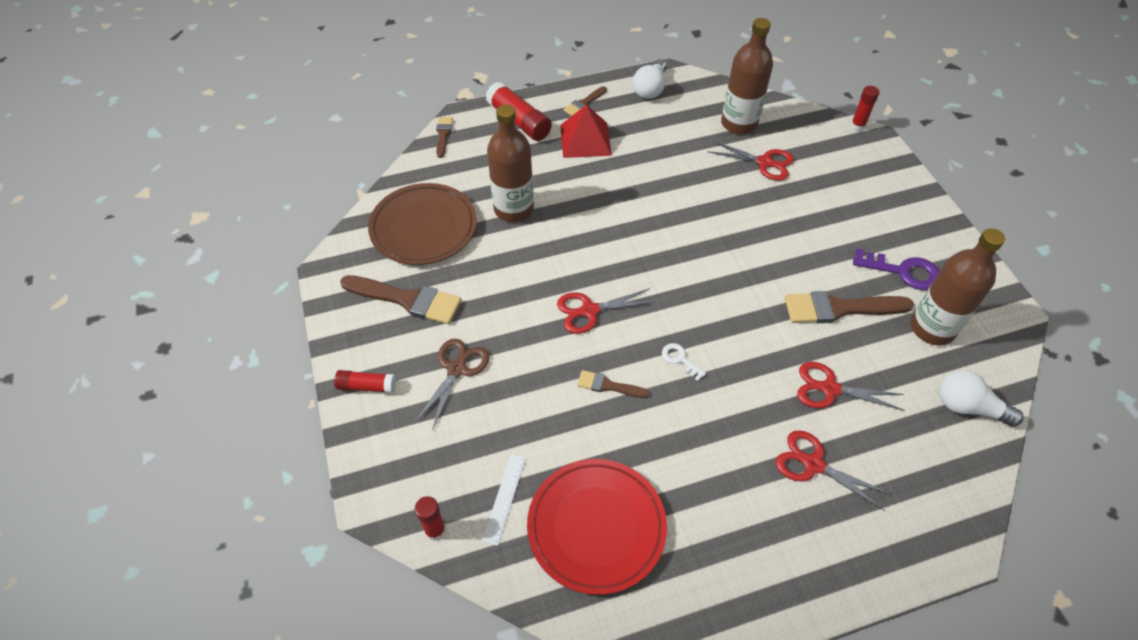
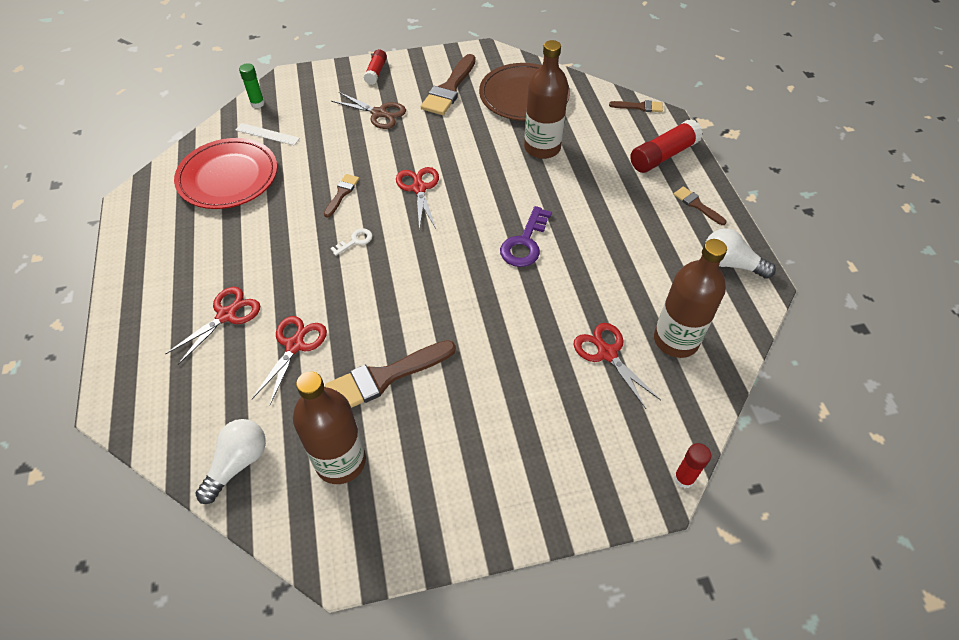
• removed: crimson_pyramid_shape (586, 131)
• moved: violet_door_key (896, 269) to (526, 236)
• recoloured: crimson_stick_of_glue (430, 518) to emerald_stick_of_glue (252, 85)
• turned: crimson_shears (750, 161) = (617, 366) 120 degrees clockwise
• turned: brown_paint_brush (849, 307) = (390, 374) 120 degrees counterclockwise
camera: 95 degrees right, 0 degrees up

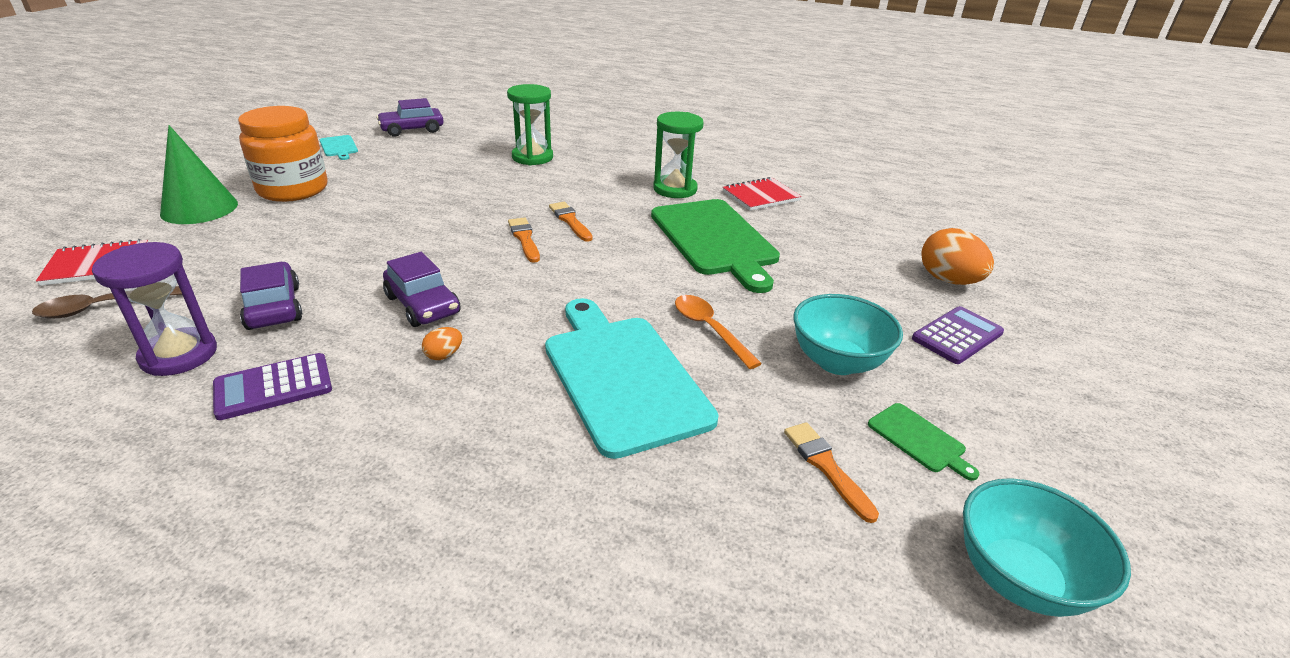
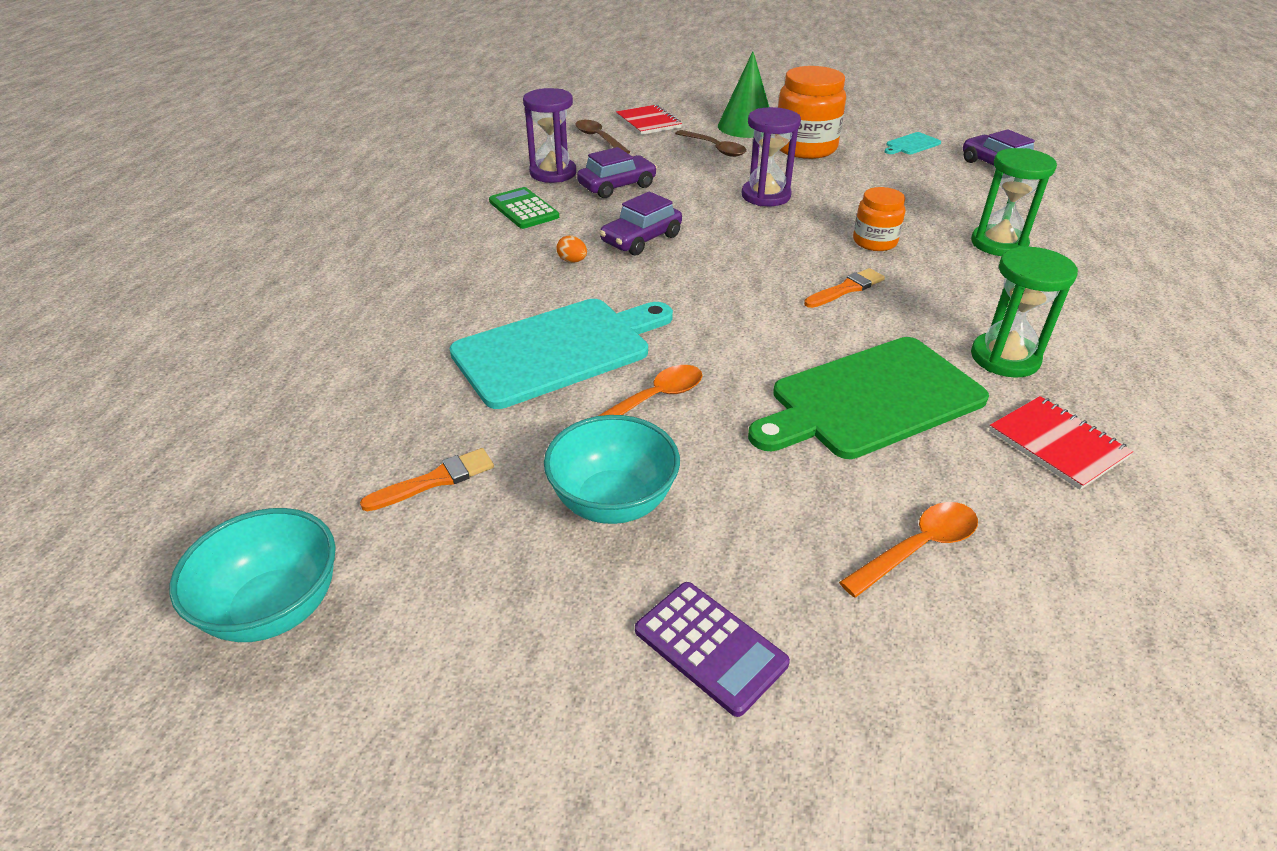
• removed: orange-coloured_paint_brush (524, 240)
• removed: emerald_cutting_board (923, 442)
• removed: orange-coloured_egg_shape (957, 256)
• added: brown_spoon (711, 143)
• added: violet_sand_timer (771, 156)
• added: orange-coloured_spoon (908, 550)
• added: orange-coloured_preserve_jar (879, 219)
• recoloured: violet_calculator (272, 386) to emerald_calculator (524, 208)
camera: 85 degrees right, 5 degrees up

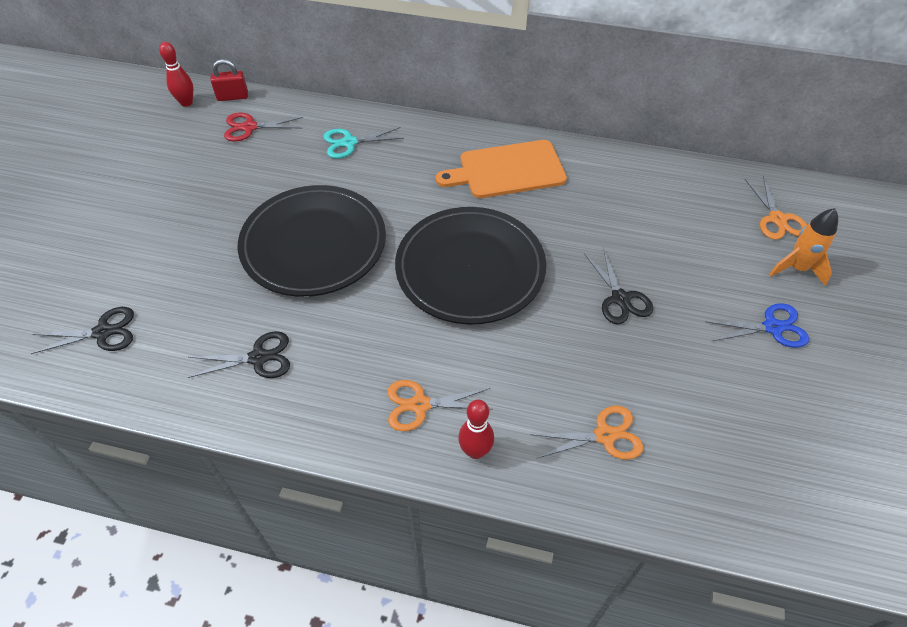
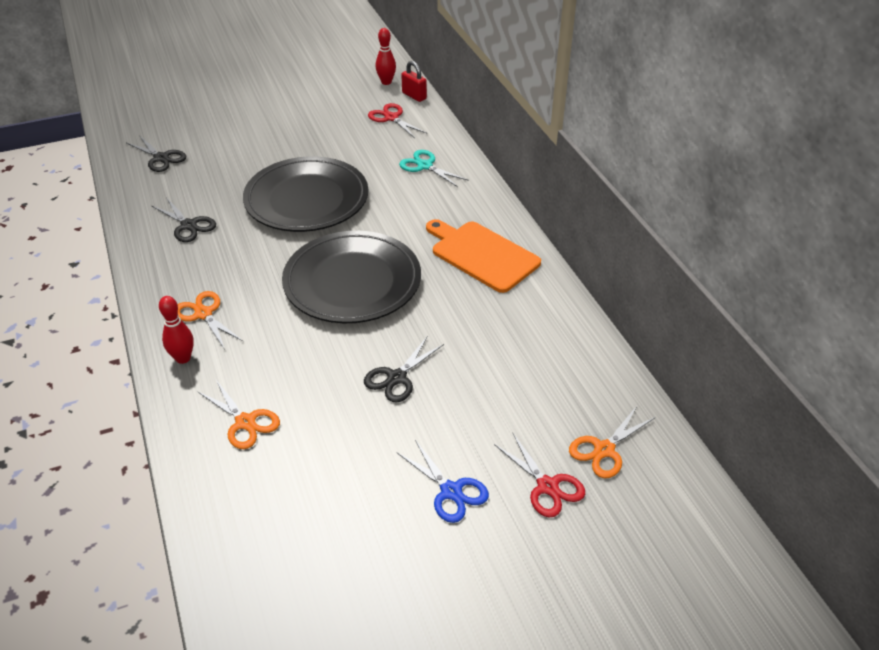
• replaced: orange-coloured_rocket (803, 247) to crimson_shears (539, 475)
camera: 55 degrees right, 10 degrees down

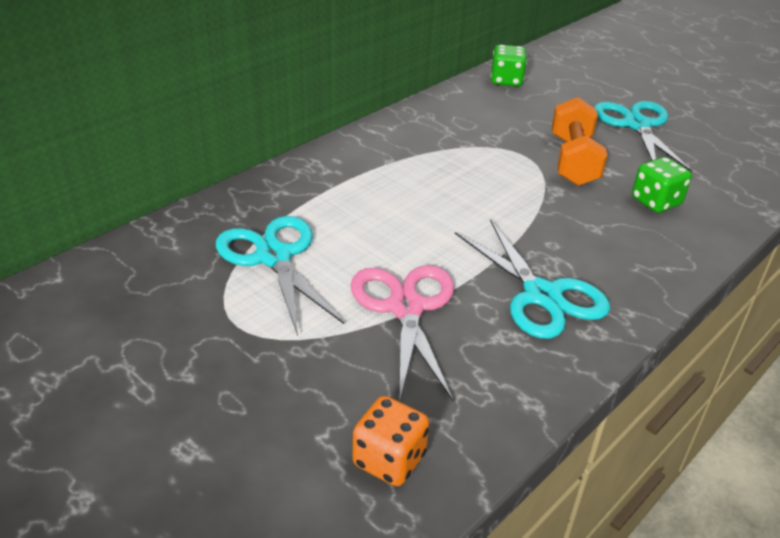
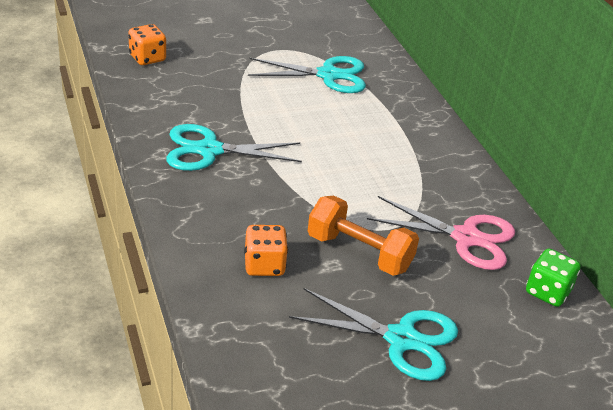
• moved: rose-pink_shears (402, 333) to (441, 233)
• recoloured: emerald_dice (662, 185) to orange-coloured_dice (266, 250)
camera: 115 degrees right, 0 degrees up

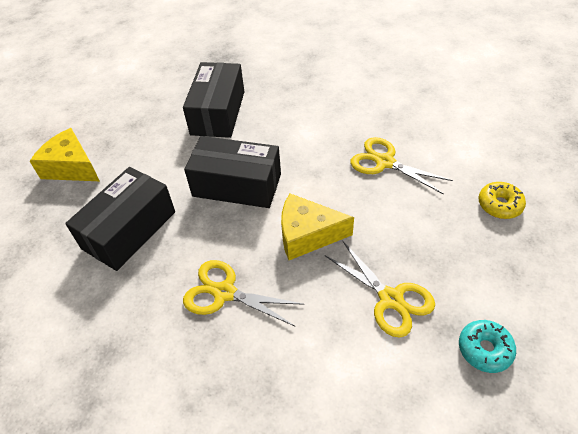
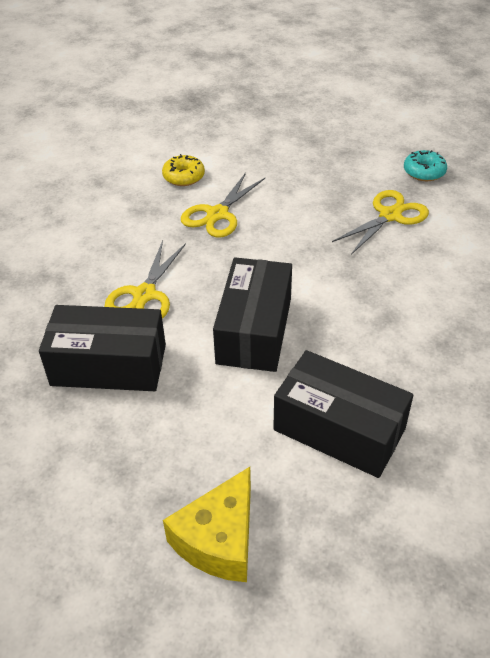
• removed: golden_cheese_wedge (317, 227)
• moved: golden_shears (244, 293) to (145, 279)
• moved: golden_donut (502, 200) to (183, 170)
camera: 95 degrees left, 5 degrees down

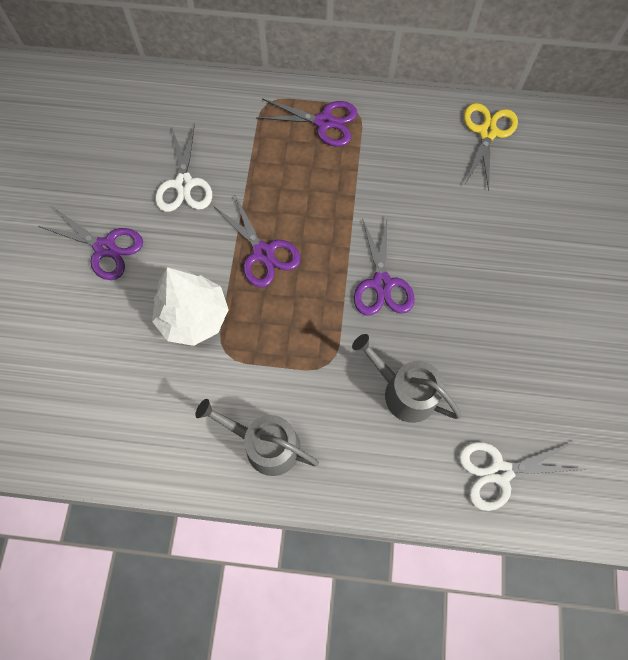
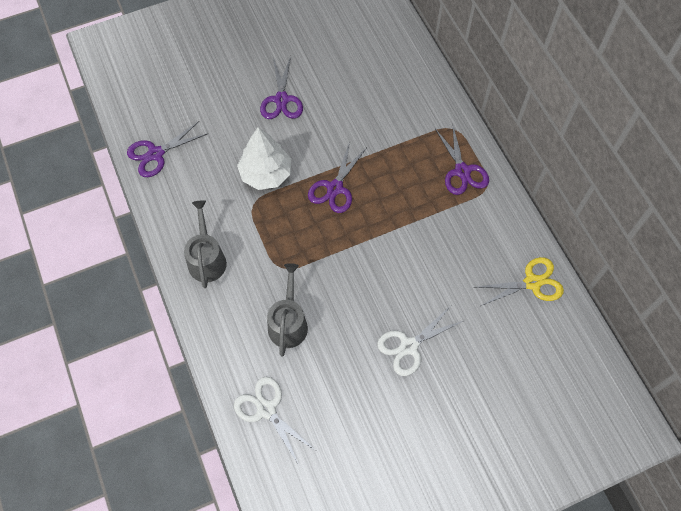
• moved: snow-white_shears (183, 168) to (420, 341)
• moved: violet_shears (384, 266) to (167, 149)
camera: 60 degrees right, 5 degrees down

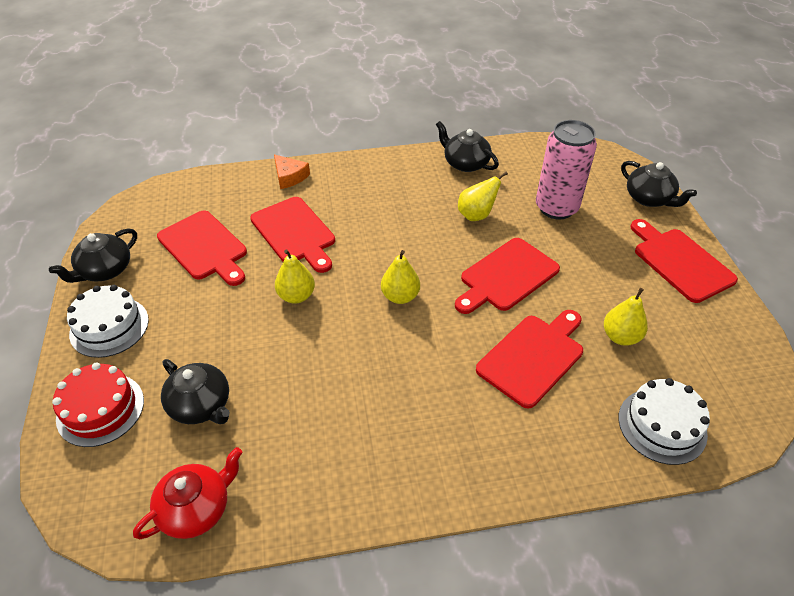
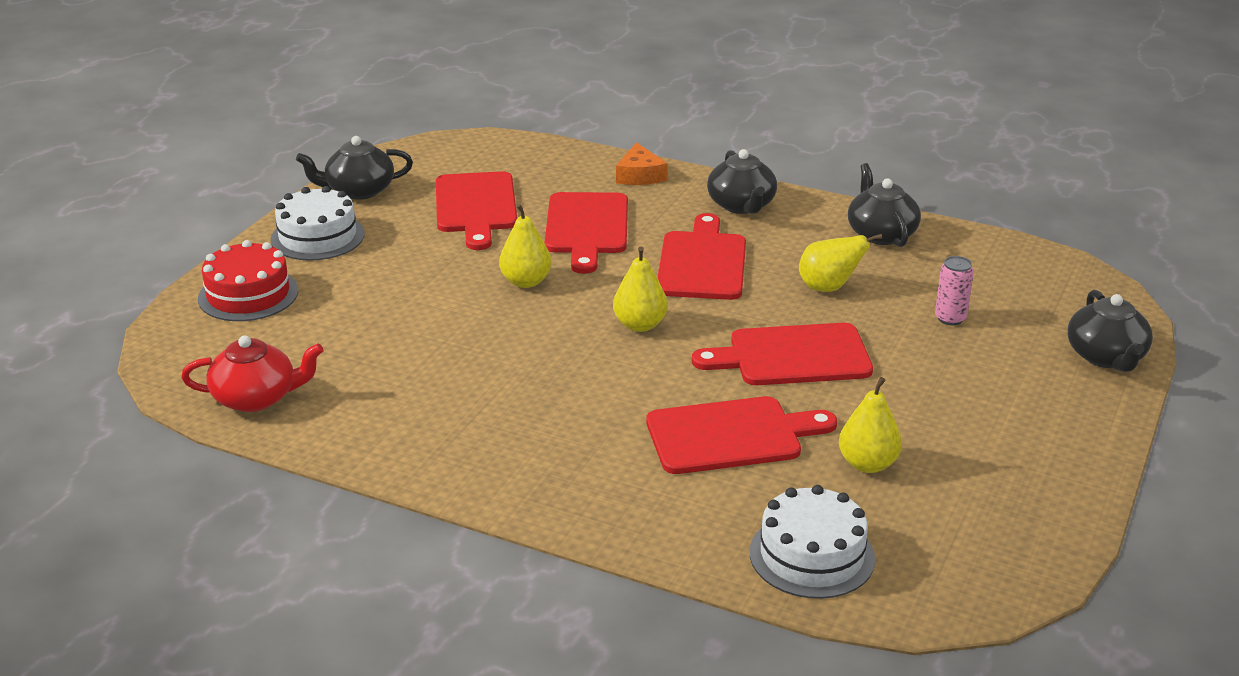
• moved: jet-black_china_teapot (195, 391) to (742, 181)
• moved: crimson_cutting_board (684, 261) to (701, 256)
• resized: rose-pink_can (566, 170) = (954, 290) x0.46
camera: 35 degrees right, 15 degrees down

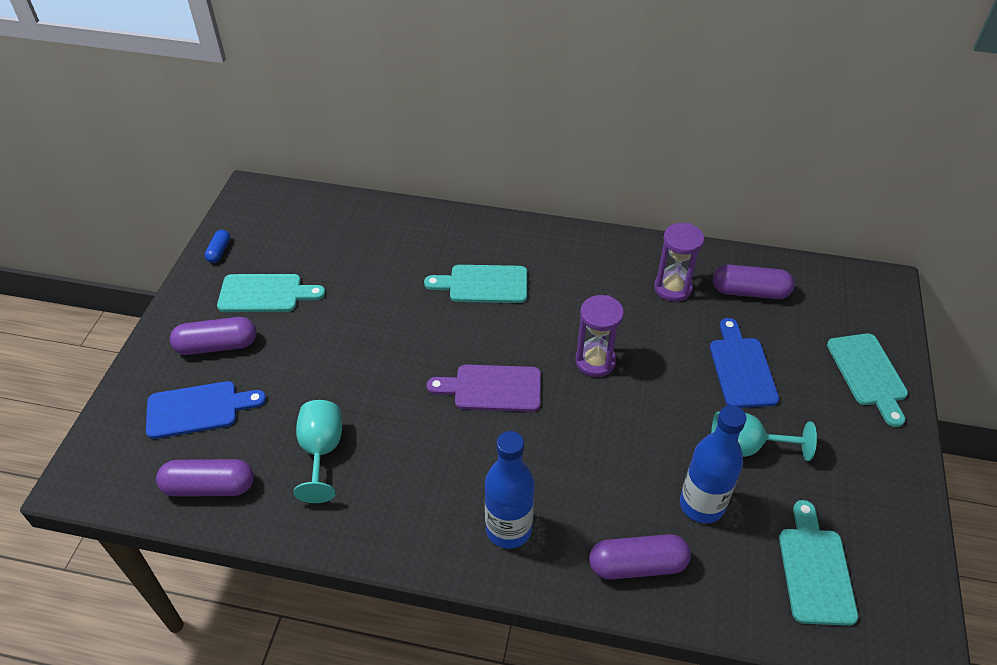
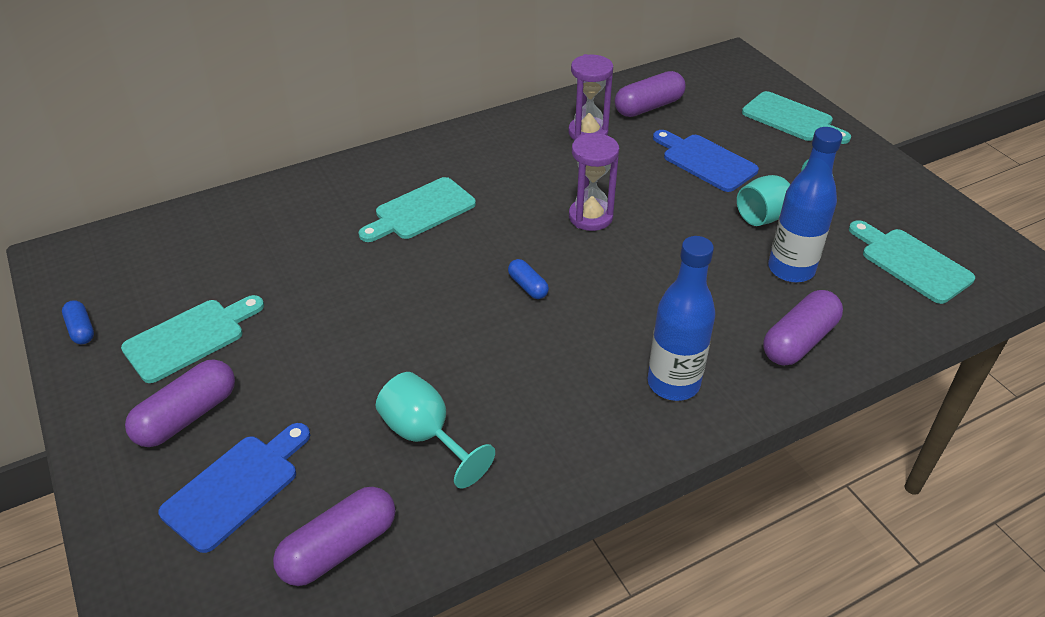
• replaced: violet_cutting_board (484, 388) to blue_capsule (528, 279)
camera: 40 degrees left, 5 degrees down

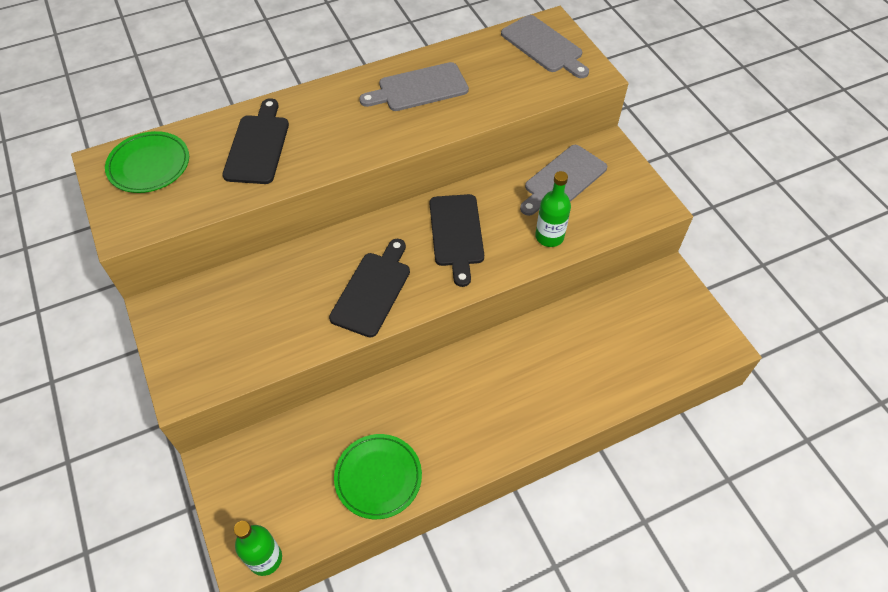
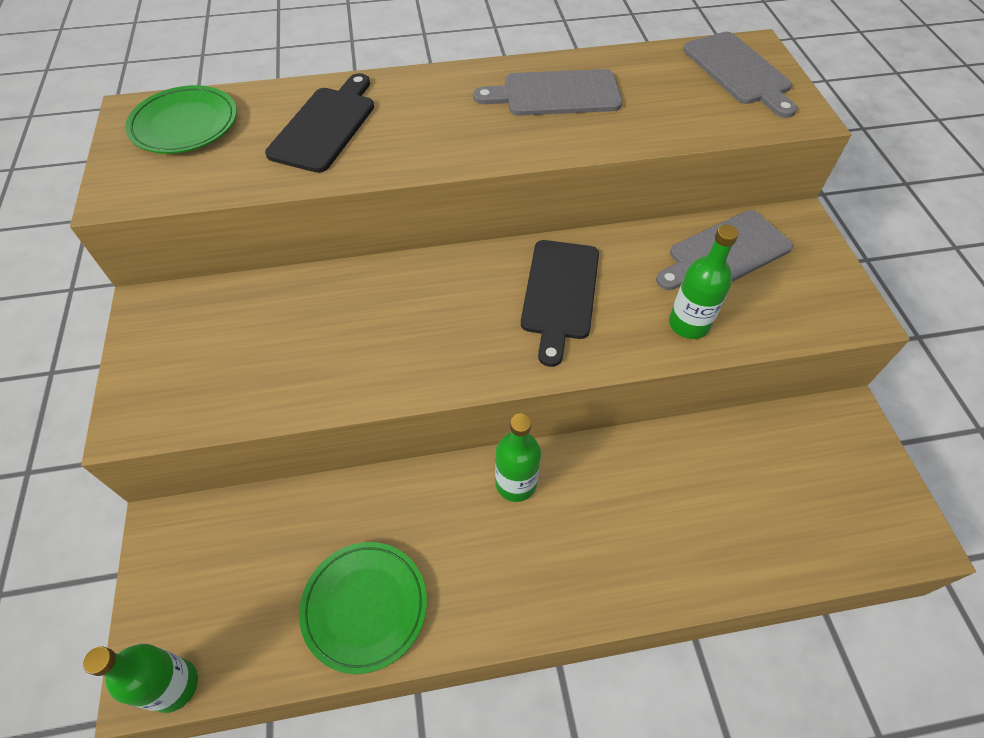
• removed: jet-black_cutting_board (369, 288)
• added: emerald_drink_bottle (518, 458)
camera: 15 degrees right, 0 degrees up

